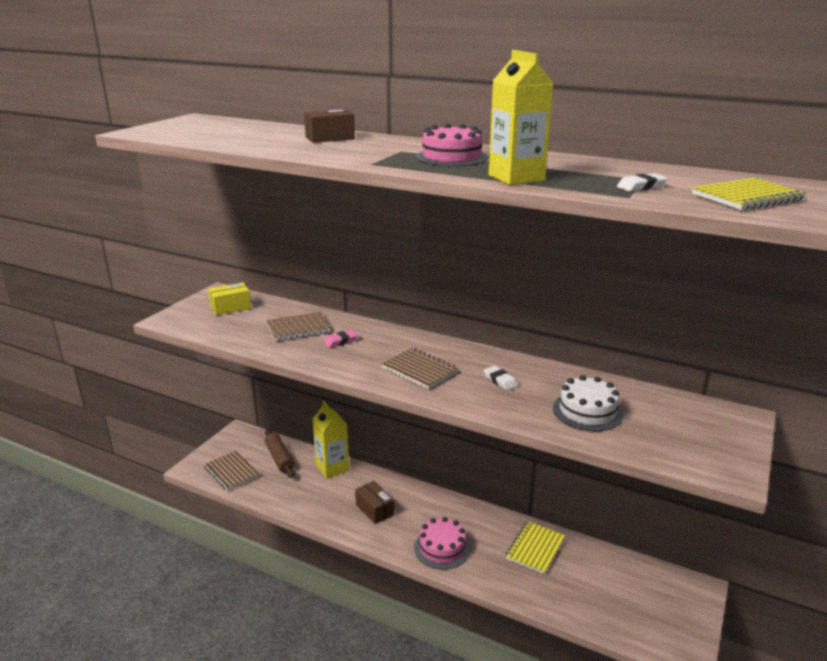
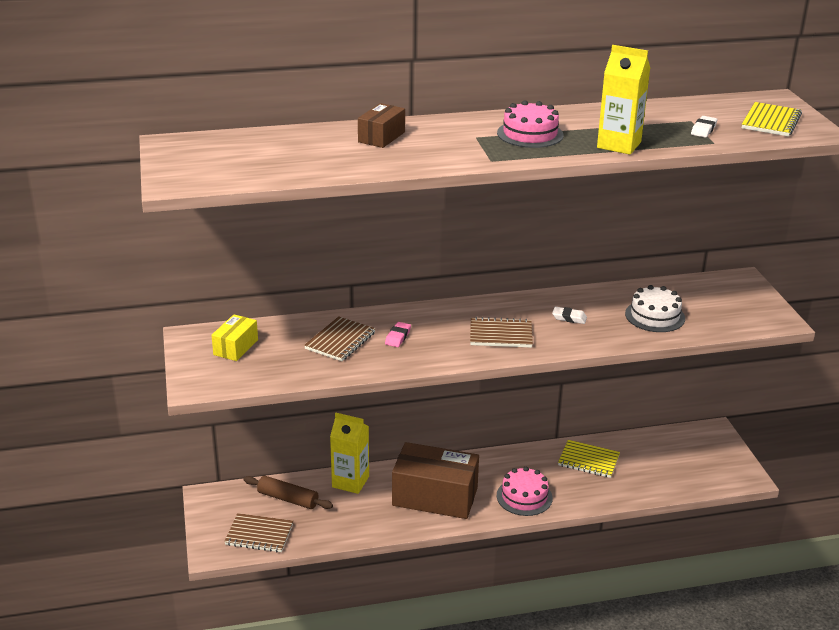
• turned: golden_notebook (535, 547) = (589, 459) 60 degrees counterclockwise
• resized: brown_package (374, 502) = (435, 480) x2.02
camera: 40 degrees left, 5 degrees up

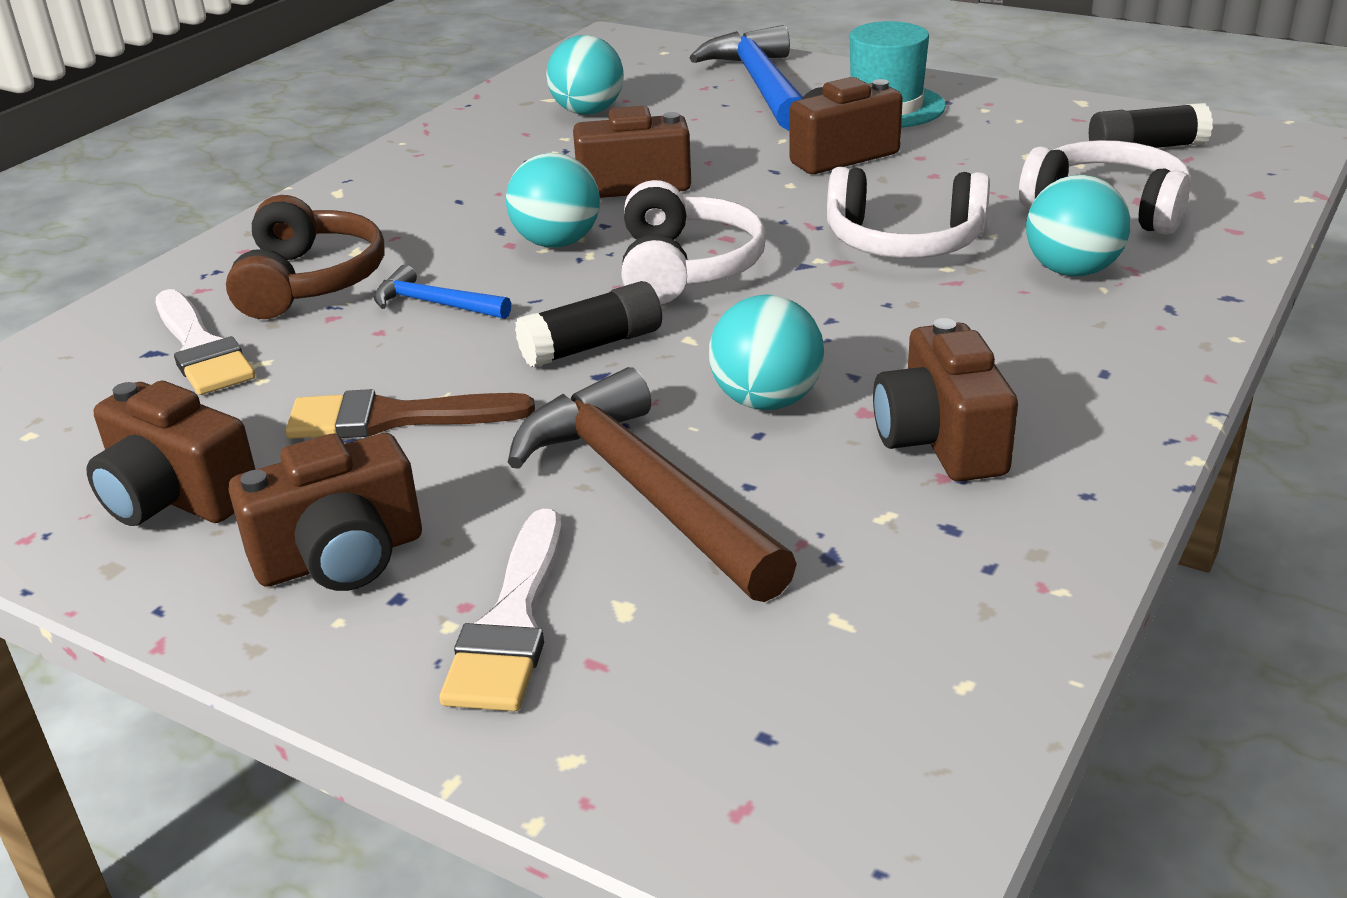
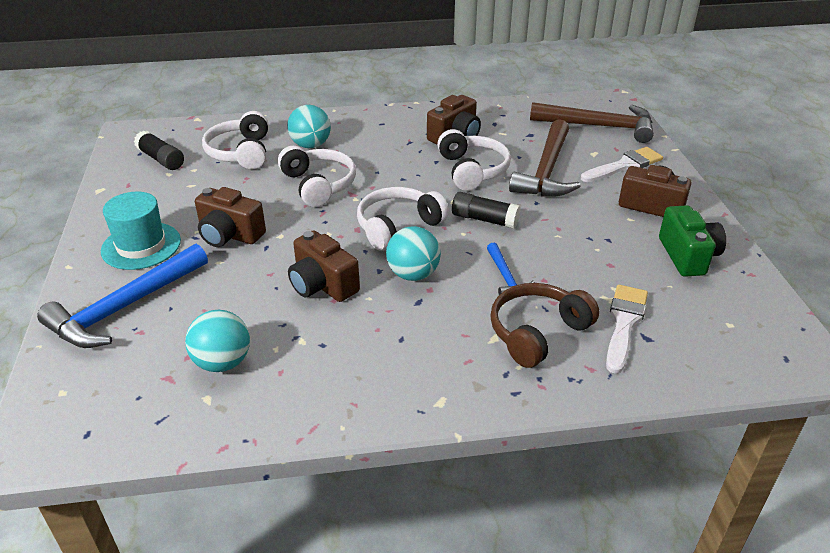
• removed: brown_paint_brush (410, 414)
• added: brown_carpenter's_hammer (592, 122)
• replaced: aqua_play_ball (766, 352) to snow-white_over-ear_headphones (474, 160)
• recoloured: brown_camera (171, 453) to emerald_camera (692, 241)
camera: 130 degrees left, 5 degrees up

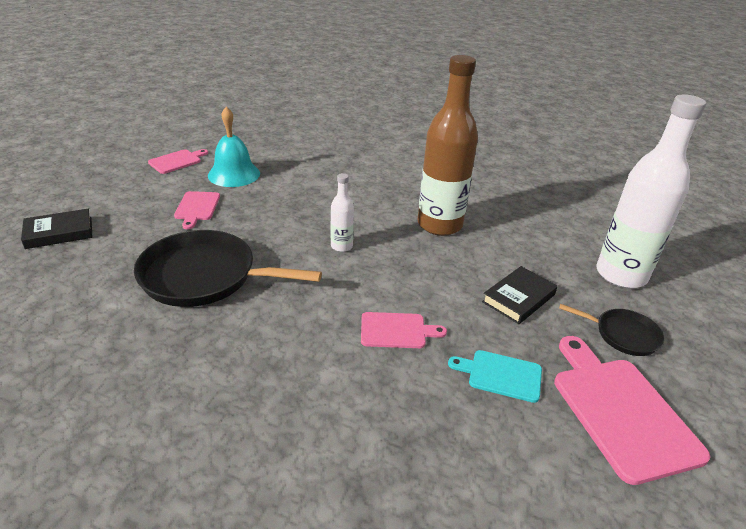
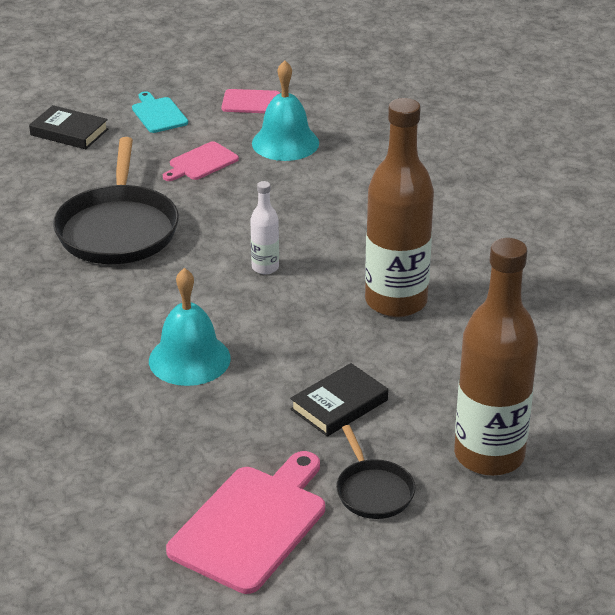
• moved: aqua_cutting_board (495, 376) to (160, 112)
• replaced: rose-pink_cutting_board (404, 330) to aqua_school_bell (190, 327)
• recoloured: snow-white_drink_bottle (651, 191) to brown_drink_bottle (496, 357)
• turned: jet-black_skillet (228, 268) = (116, 200) 150 degrees counterclockwise
• turned: jet-black_hardback (520, 295) = (339, 400) 45 degrees counterclockwise
camera: 50 degrees right, 0 degrees up

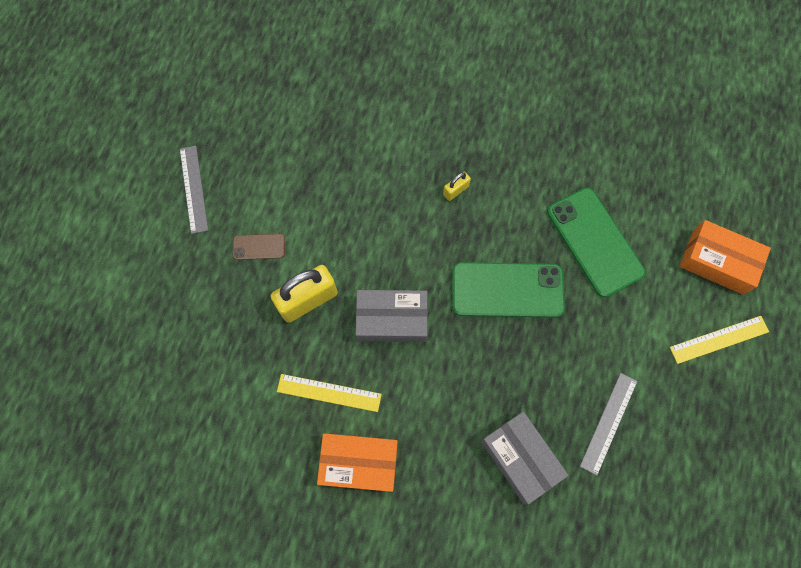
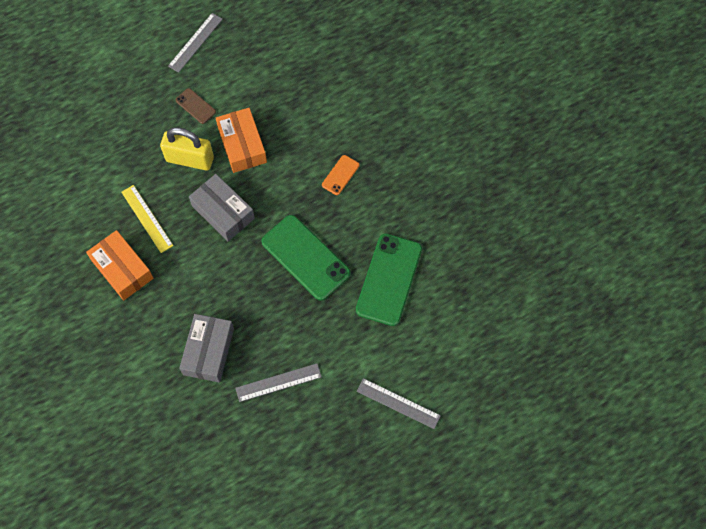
• moved: orange-coloured_package (725, 257) to (241, 140)
• replaced: golden_small_lock (457, 186) to orange-coloured_mobile_phone (340, 175)
• recoloured: golden_measuring_stick (719, 340) to grey_measuring_stick (399, 403)
camera: 45 degrees right, 5 degrees down

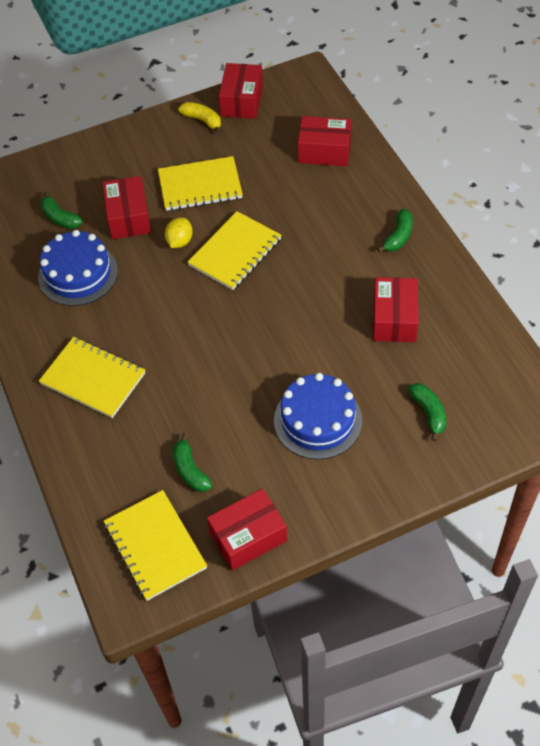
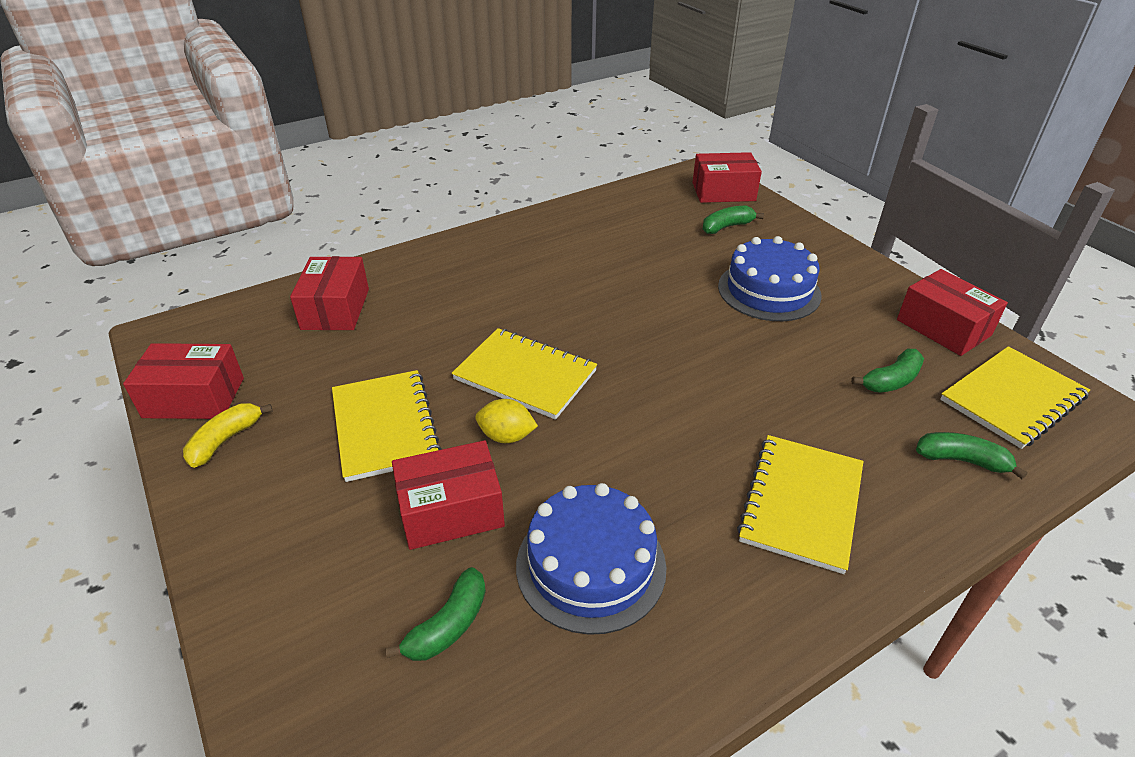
• moved: crimson_package (396, 309) to (727, 177)
• moved: emerald_banana_fruit (395, 230) to (972, 455)
camera: 100 degrees left, 15 degrees down

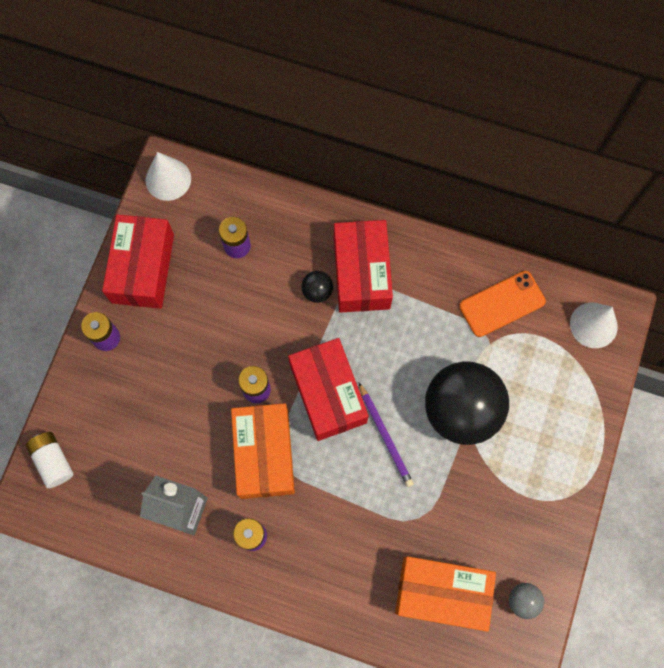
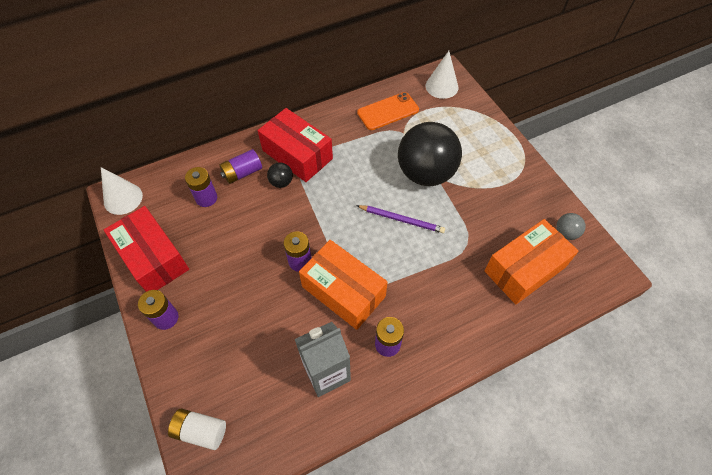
• removed: crimson_package (328, 389)
• added: violet_battery (240, 166)
• turned: orange-coloured_mobile_phone (502, 304) = (388, 111) 45 degrees clockwise
camera: 45 degrees left, 15 degrees down

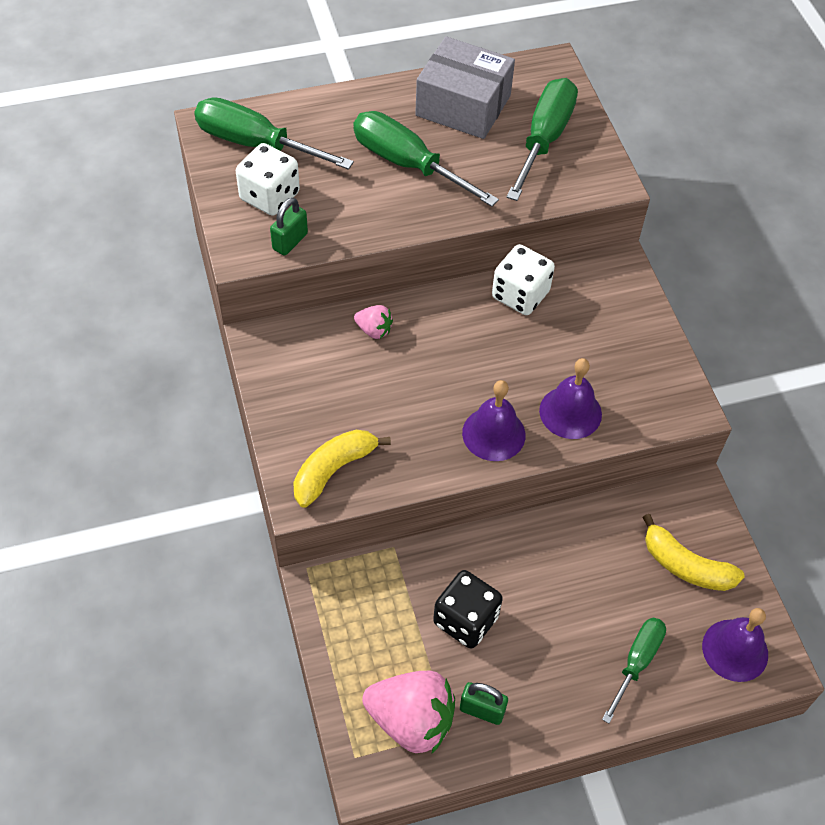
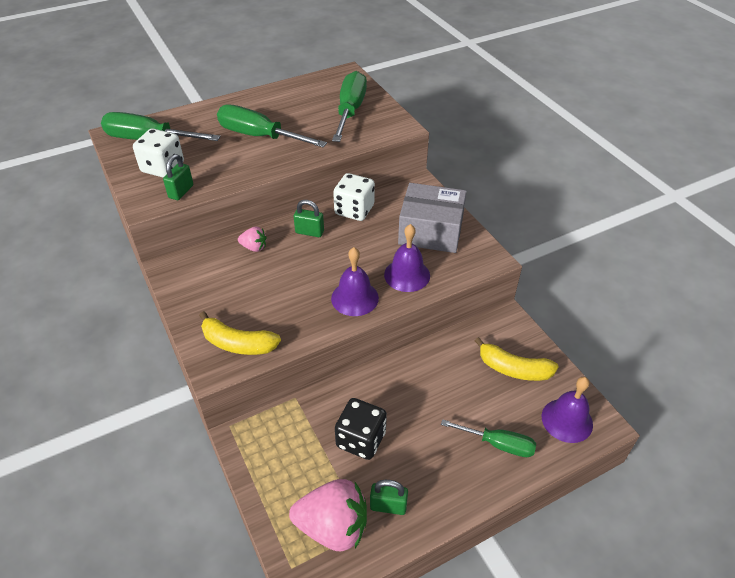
• added: emerald_small_lock (309, 218)
• moved: grey_package (465, 87) to (432, 218)
• turned: golden_banana_fruit (342, 469) = (240, 333) 105 degrees counterclockwise
• turned: emerald_flat_screwdriver (634, 671) = (488, 438) 90 degrees clockwise
camera: 10 degrees left, 10 degrees down

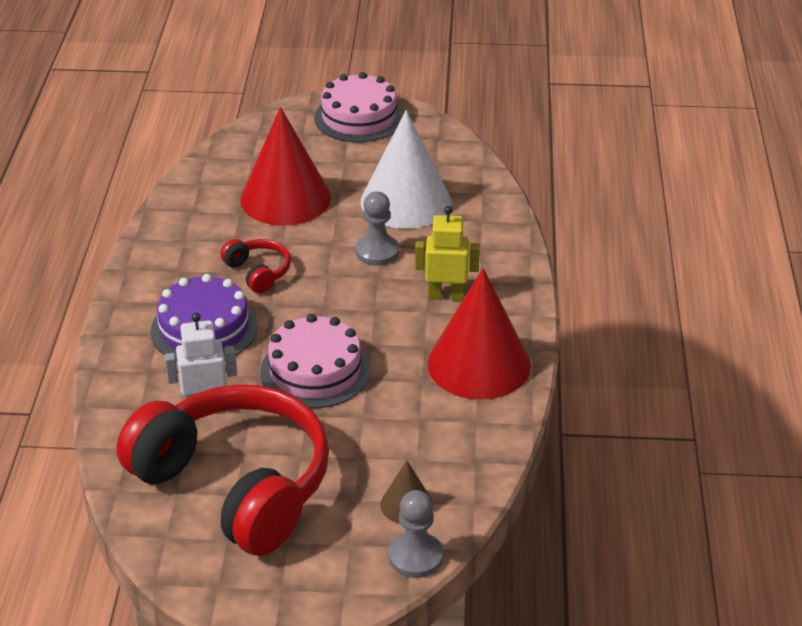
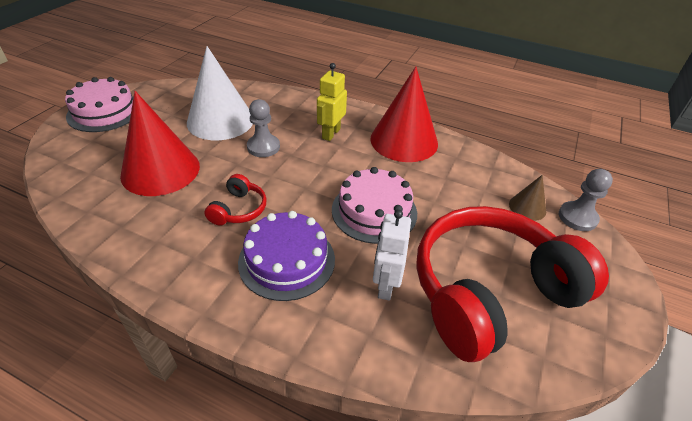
• turned: crimson_over-ear_headphones (255, 266) = (235, 200) 120 degrees clockwise
camera: 70 degrees left, 5 degrees up

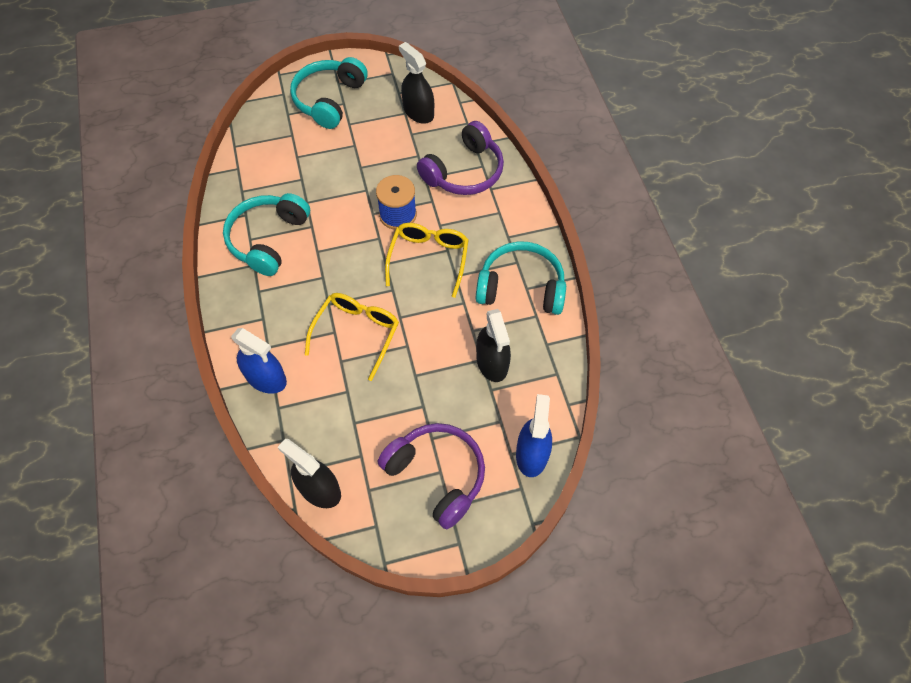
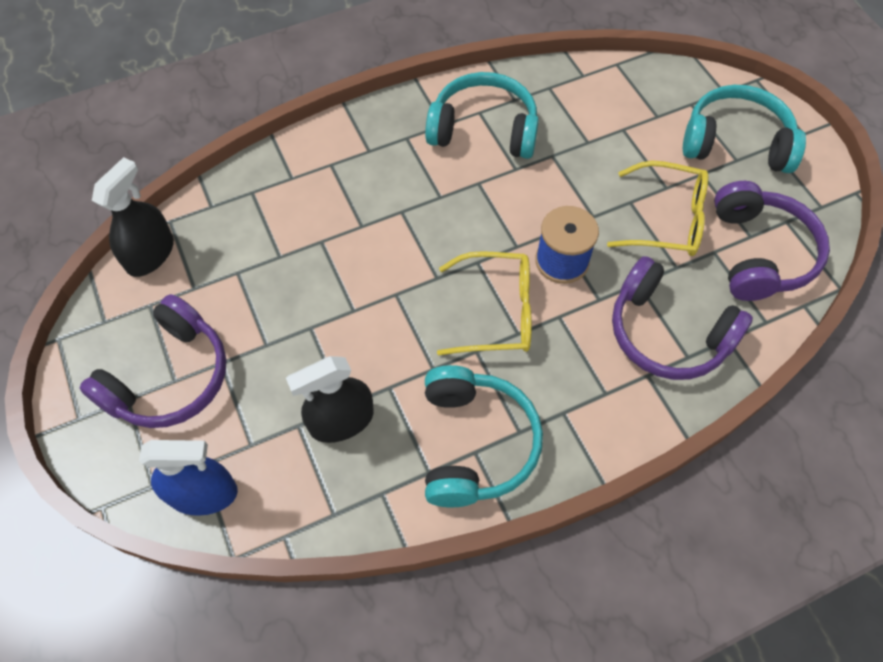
• removed: blue_sprayer (259, 361)
• moved: golden_glasses (352, 337) to (657, 208)
• replaced: jet-black_sprayer (416, 83) to violet_over-ear_headphones (772, 241)
camera: 80 degrees right, 0 degrees up

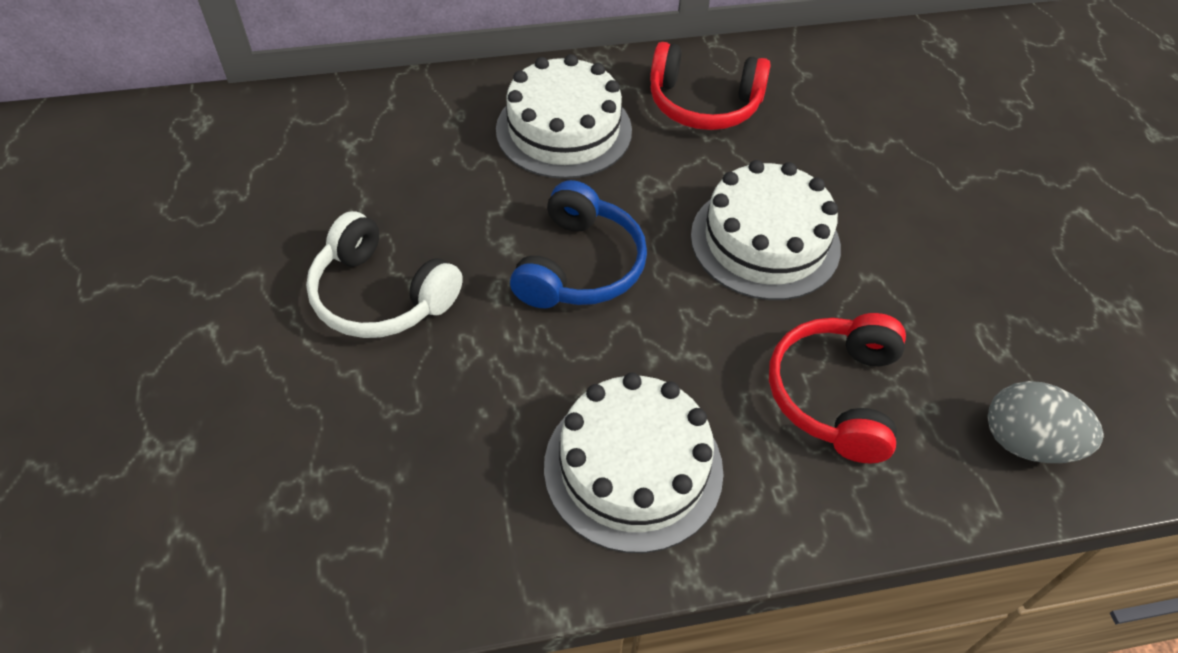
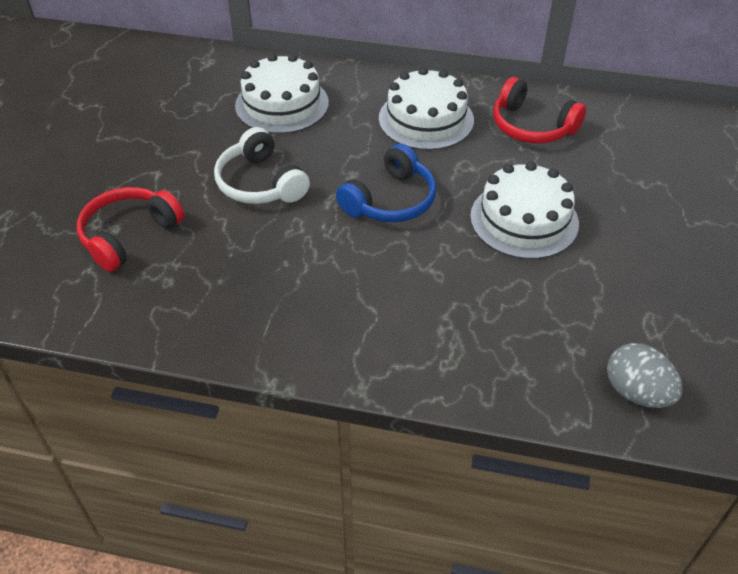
• moved: snow-white_gateau (634, 463) to (282, 94)
• moved: crimson_over-ear_headphones (837, 388) to (130, 229)
camera: 25 degrees right, 5 degrees down

